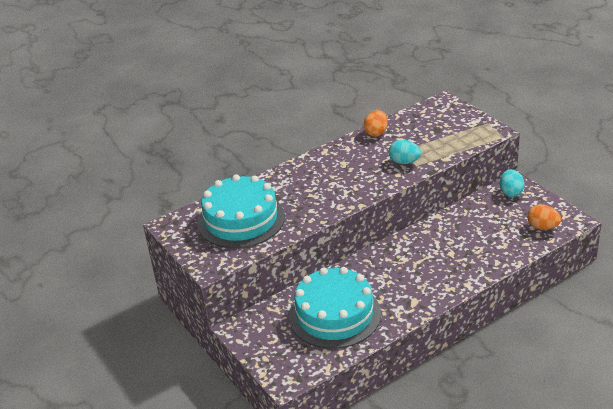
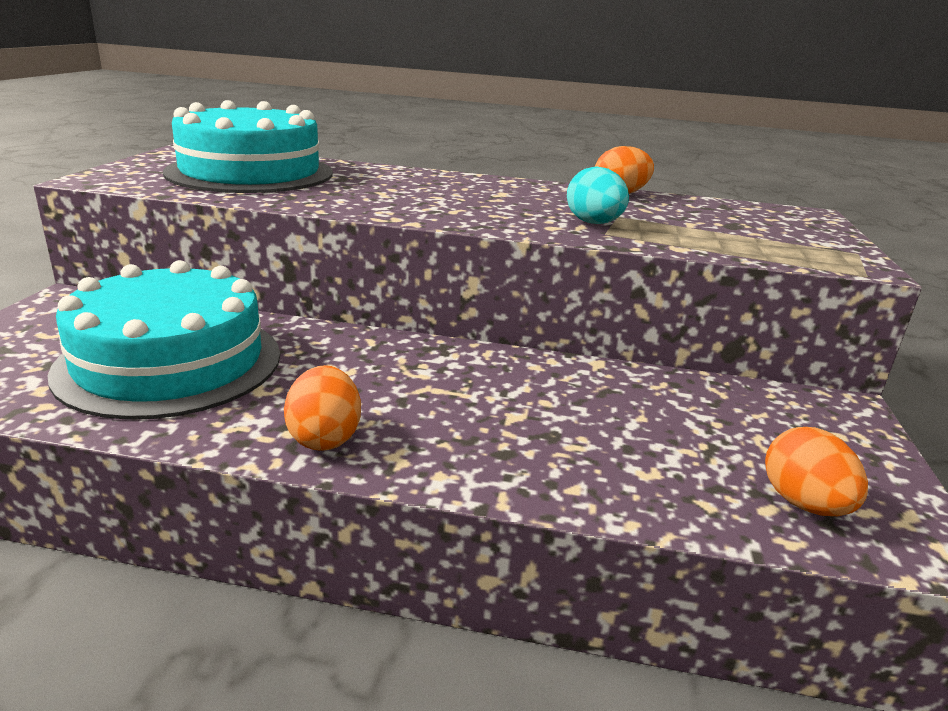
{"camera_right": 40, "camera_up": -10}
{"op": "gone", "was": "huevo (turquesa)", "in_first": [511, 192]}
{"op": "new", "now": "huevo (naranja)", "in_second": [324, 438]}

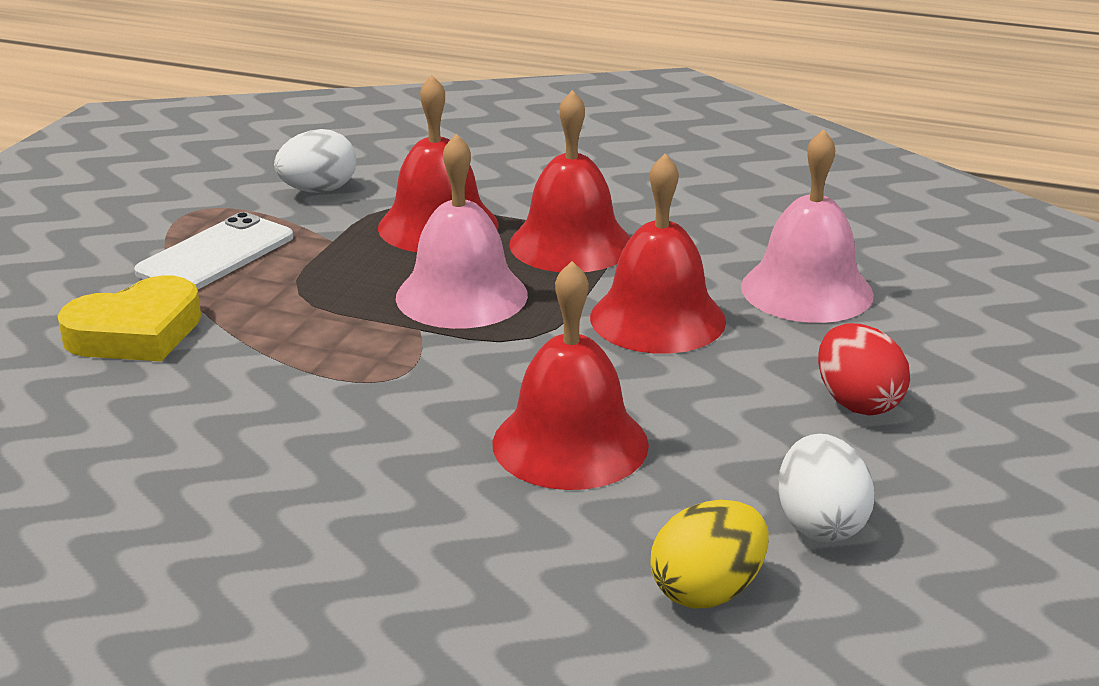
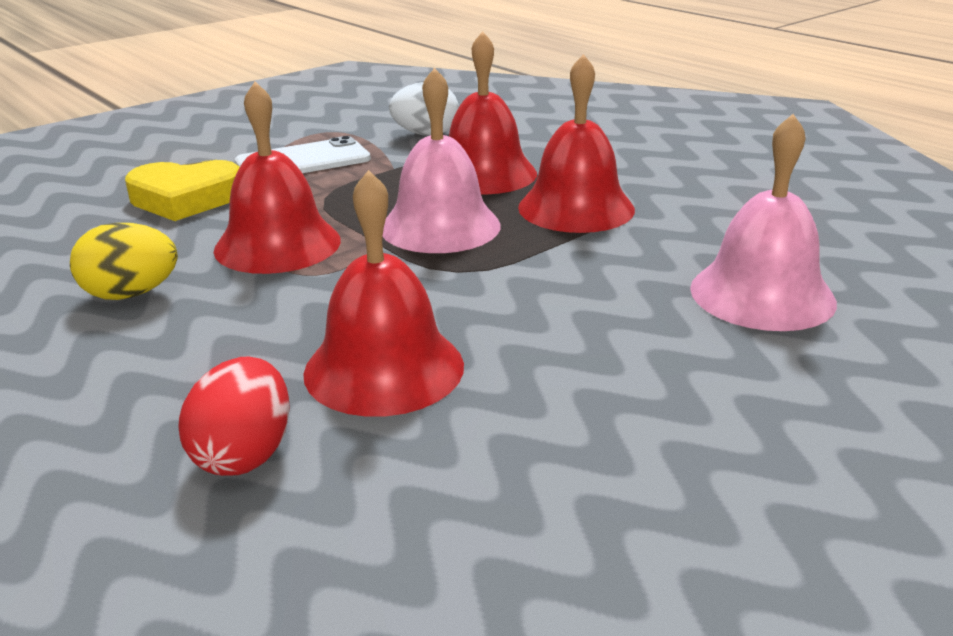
{"camera_right": 30, "camera_up": 0}
{"op": "gone", "was": "huevo (blanco)", "in_first": [820, 524]}
{"op": "shifted", "was": "campana (rojo)", "in_first": [657, 318], "in_second": [277, 244]}
{"op": "shifted", "was": "huevo (amarillo)", "in_first": [707, 591], "in_second": [131, 294]}
{"op": "shifted", "was": "huevo (rojo)", "in_first": [857, 402], "in_second": [244, 454]}

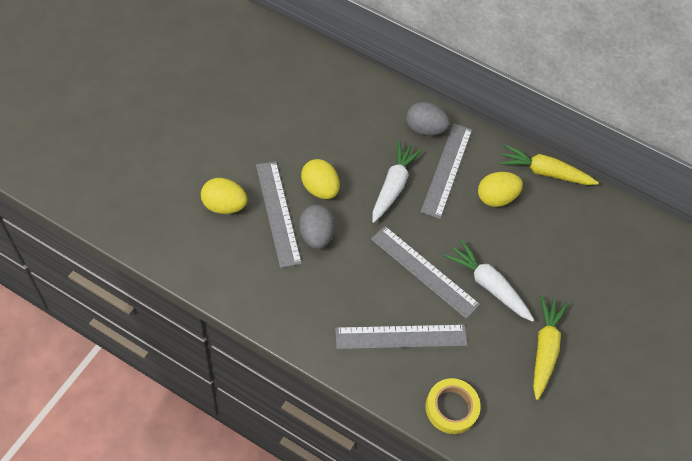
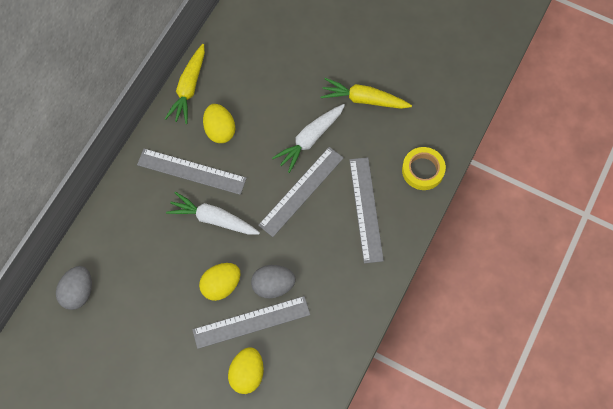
{"camera_right": -85, "camera_up": 10}
{"op": "shifted", "was": "huevo (gris)", "in_first": [424, 129], "in_second": [78, 292]}

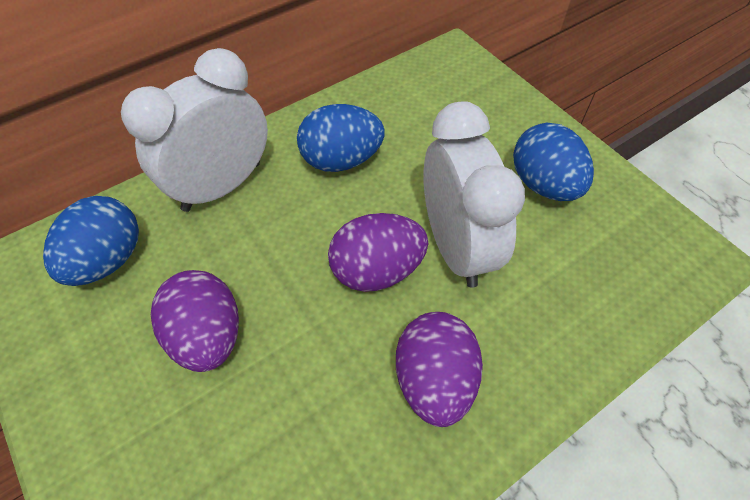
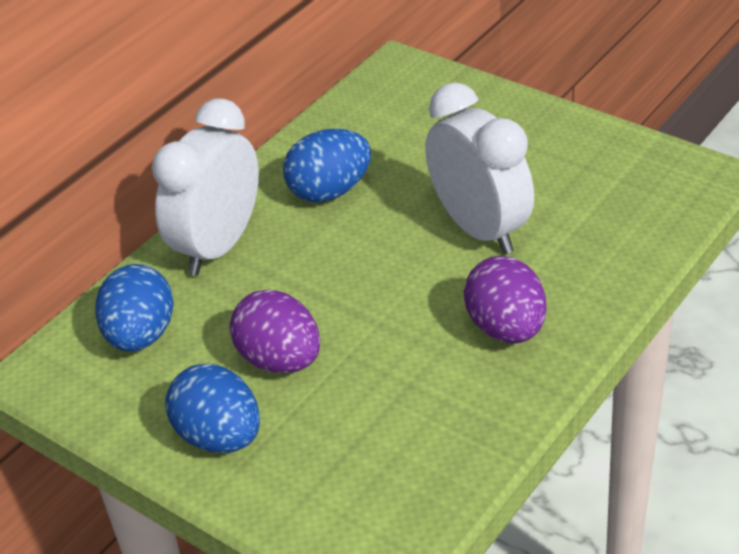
{"camera_right": -15, "camera_up": -15}
{"op": "gone", "was": "huevo (morado)", "in_first": [377, 270]}
{"op": "shifted", "was": "huevo (azul)", "in_first": [543, 184], "in_second": [219, 437]}

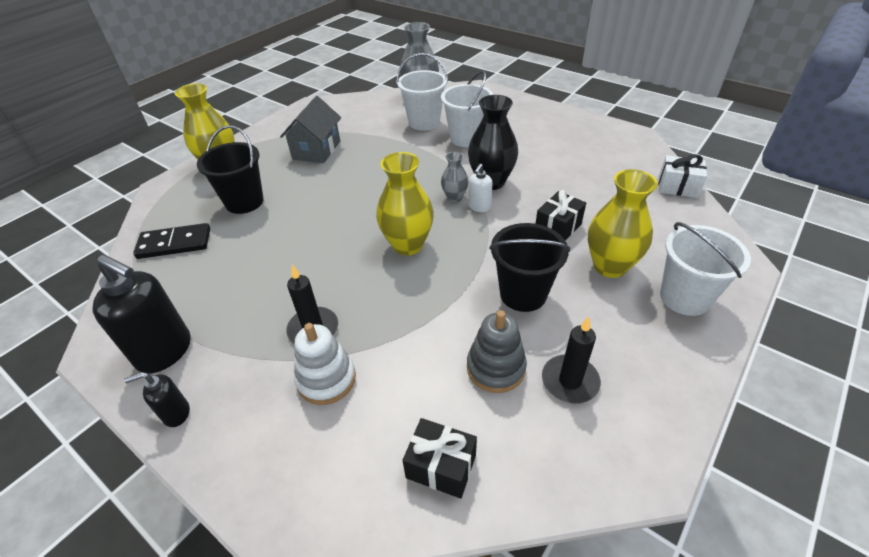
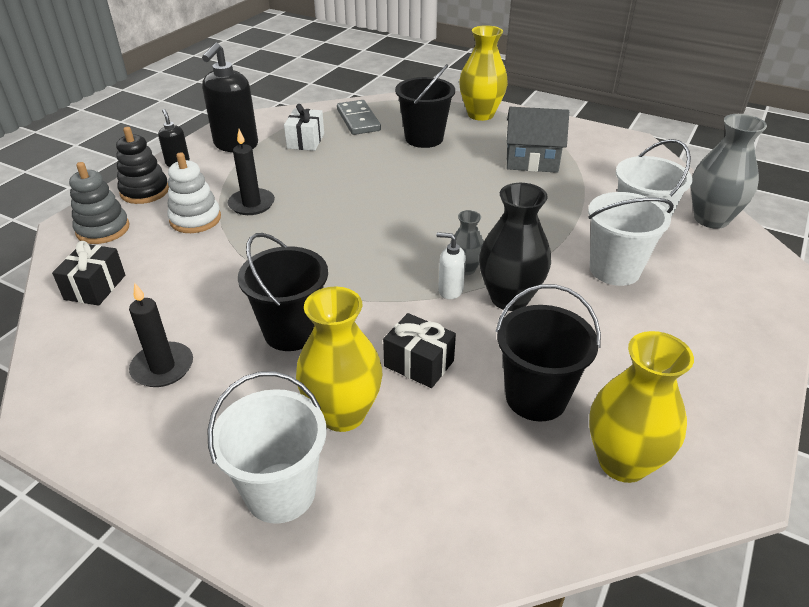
{"camera_right": 80, "camera_up": -5}
{"op": "new", "now": "juguete apilable (negro)", "in_second": [145, 191]}
{"op": "new", "now": "balde (negro)", "in_second": [536, 397]}
{"op": "shifted", "was": "florero (amarillo)", "in_first": [408, 245], "in_second": [623, 462]}
{"op": "shifted", "was": "juguete apilable (gris)", "in_first": [496, 368], "in_second": [103, 229]}
{"op": "shifted", "was": "regalo (blanco)", "in_first": [677, 187], "in_second": [305, 141]}
{"op": "repainted", "was": "ficha de dominó (negro)", "now": "ficha de dominó (gris)", "in_first": [174, 243], "in_second": [358, 120]}

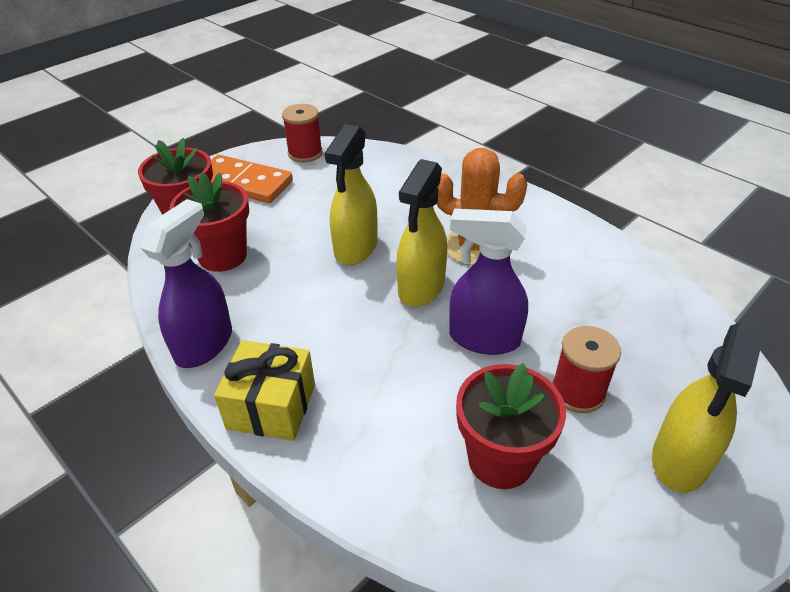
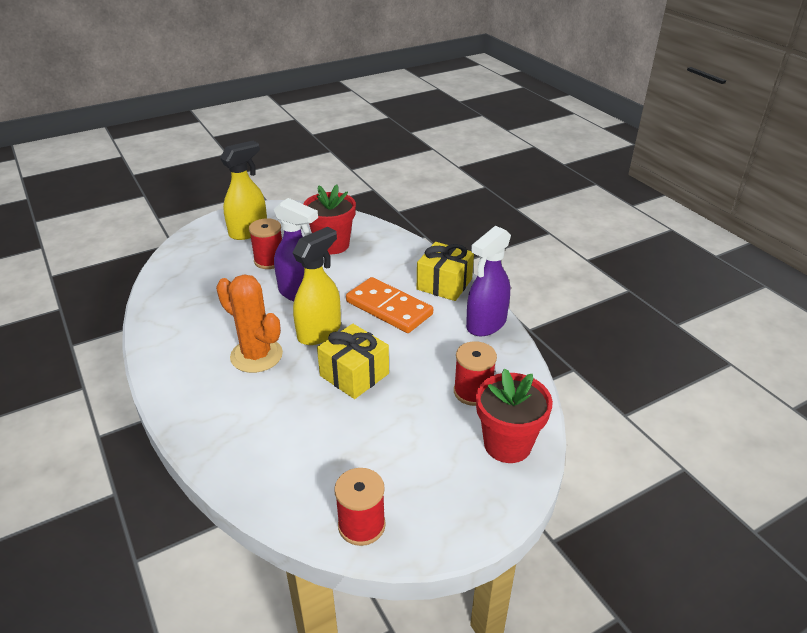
{"camera_right": -165, "camera_up": -5}
{"op": "shifted", "was": "ficha de dominó (naranja)", "in_first": [244, 183], "in_second": [389, 308]}
{"op": "swapped", "was": "maceta (rojo)", "now": "carrete (rojo)", "in_first": [222, 256], "in_second": [473, 392]}
{"op": "swapped", "was": "pulverizador (amarillo)", "now": "regalo (amarillo)", "in_first": [355, 248], "in_second": [354, 374]}

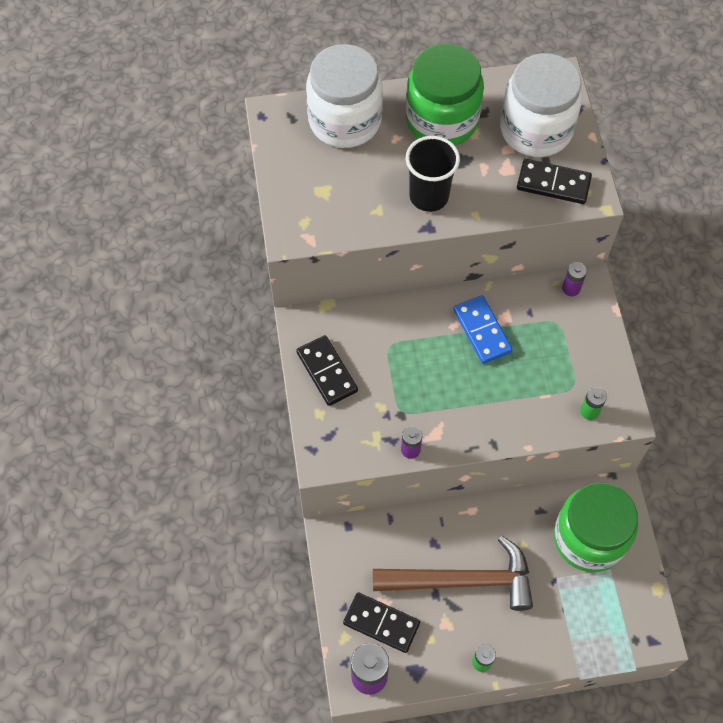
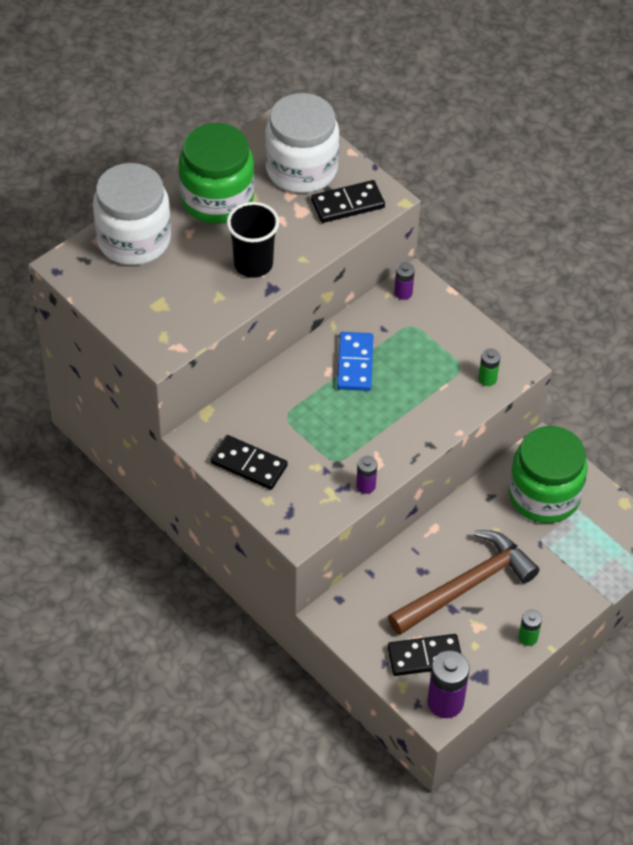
{"camera_right": -35, "camera_up": -10}
{"op": "rotated", "was": "ficha de dominó (azul)", "in_first": [482, 331], "in_second": [355, 363], "clockwise": 60}

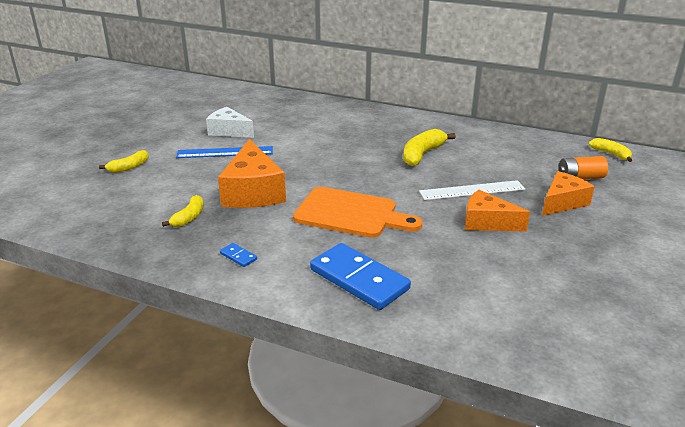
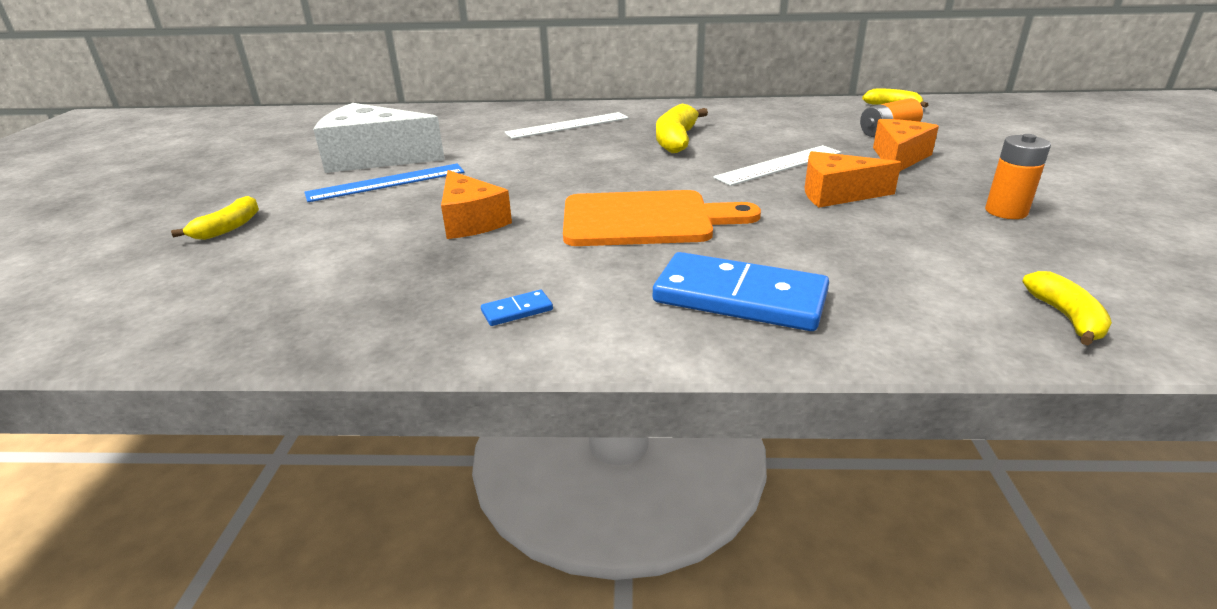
{"camera_right": -20, "camera_up": 0}
{"op": "new", "now": "regla (blanco)", "in_second": [567, 125]}
{"op": "new", "now": "pila (naranja)", "in_second": [1006, 211]}
{"op": "shifted", "was": "plátano (amarillo)", "in_first": [189, 217], "in_second": [1066, 317]}
{"op": "rotated", "was": "ficha de dominó (azul)", "in_first": [238, 256], "in_second": [517, 311], "clockwise": -45}
{"op": "scaled", "was": "queso (blanco)", "in_first": [229, 131], "in_second": [374, 158], "ratio": 1.54}
{"op": "scaled", "was": "queso (naranja)", "in_first": [253, 192], "in_second": [471, 221], "ratio": 0.65}

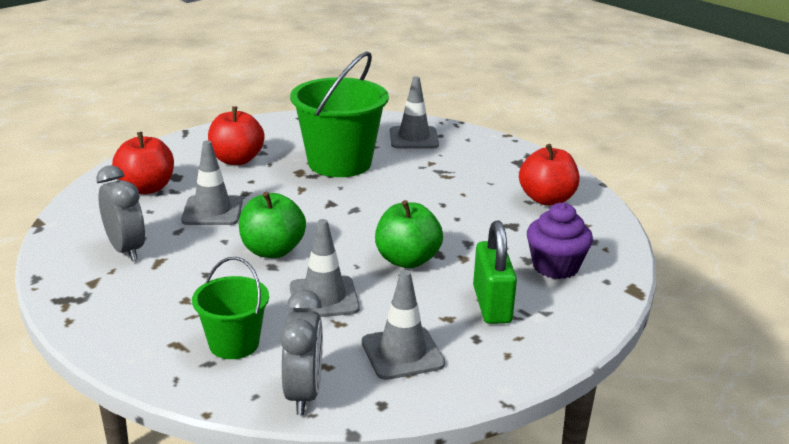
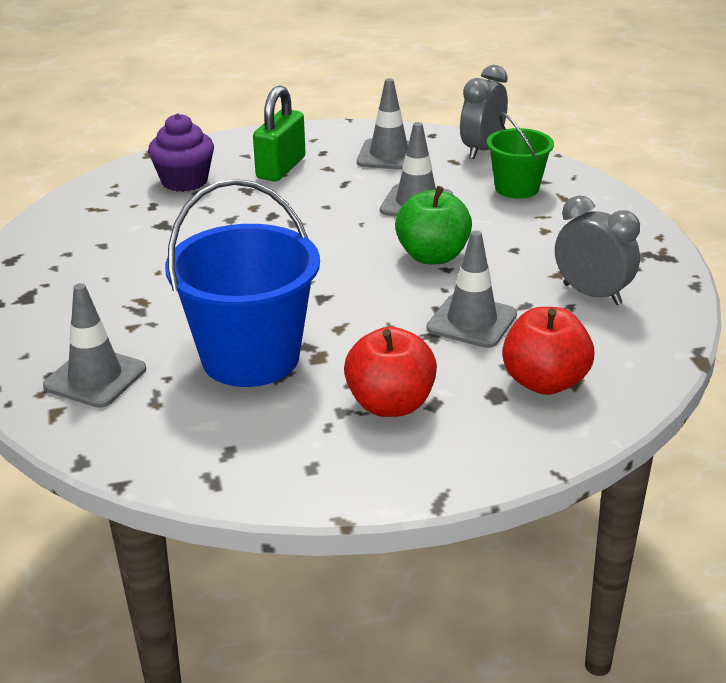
{"camera_right": -150, "camera_up": 5}
{"op": "gone", "was": "manzana (verde)", "in_first": [407, 260]}
{"op": "gone", "was": "manzana (rojo)", "in_first": [547, 199]}
{"op": "repainted", "was": "balde (verde)", "now": "balde (azul)", "in_first": [339, 163], "in_second": [250, 358]}
{"op": "rotated", "was": "despertador (gris)", "in_first": [126, 250], "in_second": [592, 294], "clockwise": 135}

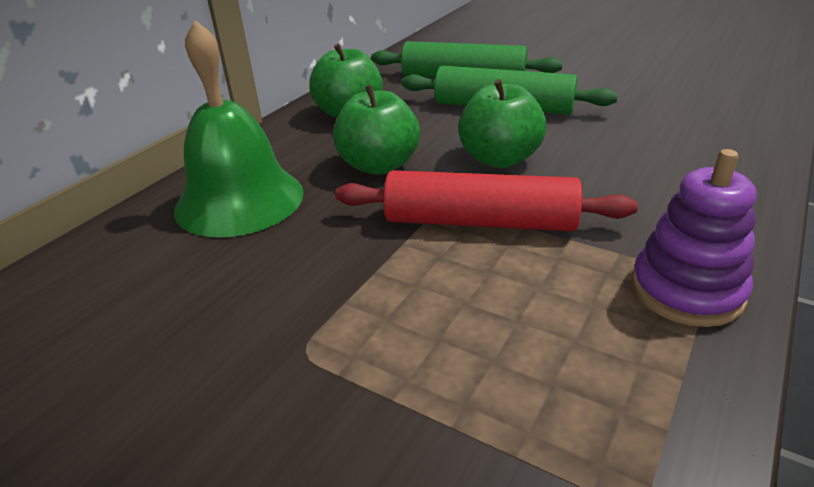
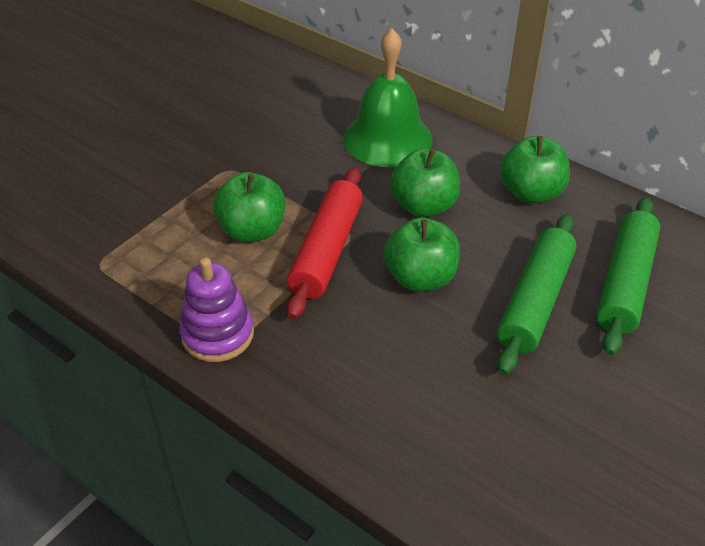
{"camera_right": 95, "camera_up": 10}
{"op": "new", "now": "manzana (verde)", "in_second": [252, 230]}

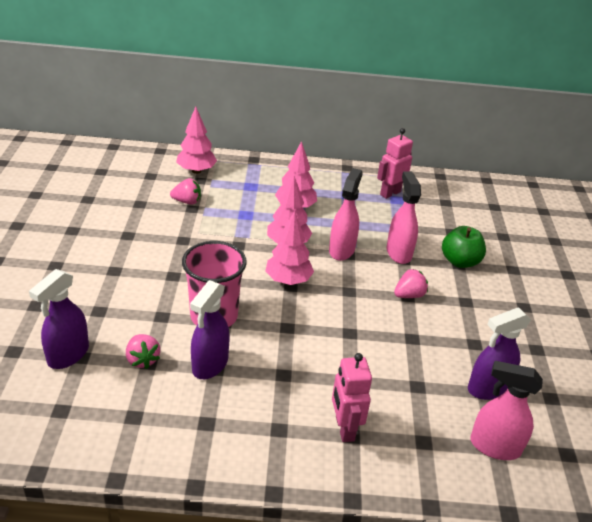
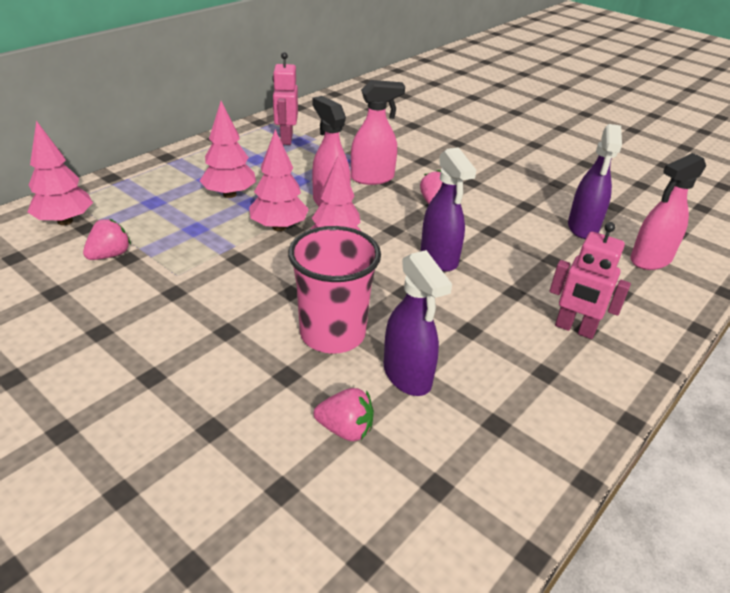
{"camera_right": -50, "camera_up": 0}
{"op": "gone", "was": "manzana (verde)", "in_first": [460, 261]}
{"op": "shifted", "was": "pulverizador (morado)", "in_first": [68, 355], "in_second": [439, 258]}
{"op": "rotated", "was": "pulverizador (rosa)", "in_first": [398, 253], "in_second": [372, 178], "clockwise": 135}

